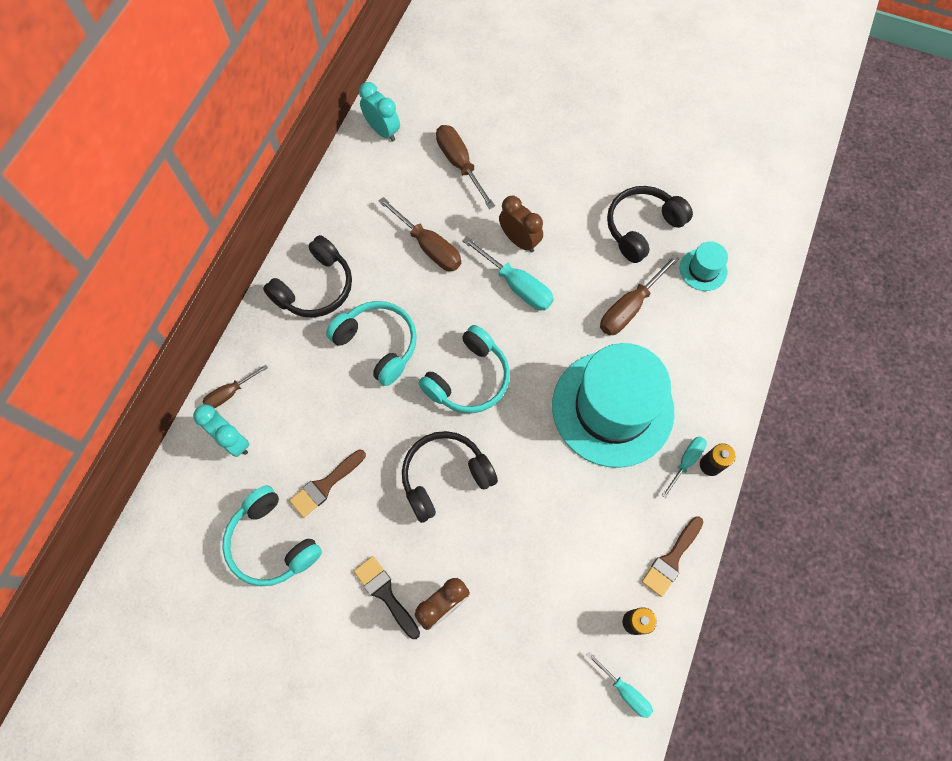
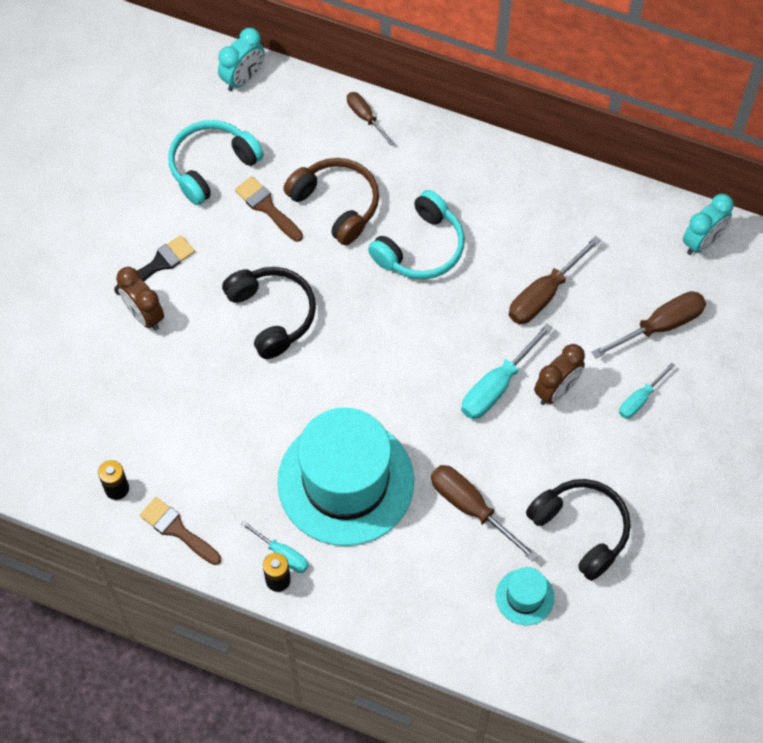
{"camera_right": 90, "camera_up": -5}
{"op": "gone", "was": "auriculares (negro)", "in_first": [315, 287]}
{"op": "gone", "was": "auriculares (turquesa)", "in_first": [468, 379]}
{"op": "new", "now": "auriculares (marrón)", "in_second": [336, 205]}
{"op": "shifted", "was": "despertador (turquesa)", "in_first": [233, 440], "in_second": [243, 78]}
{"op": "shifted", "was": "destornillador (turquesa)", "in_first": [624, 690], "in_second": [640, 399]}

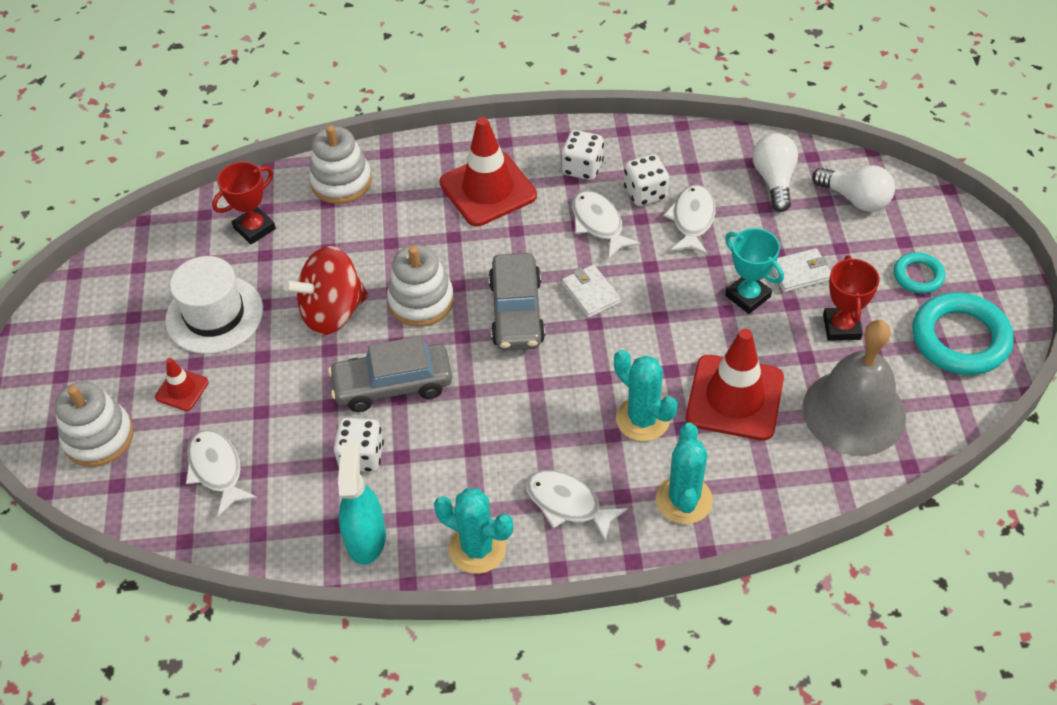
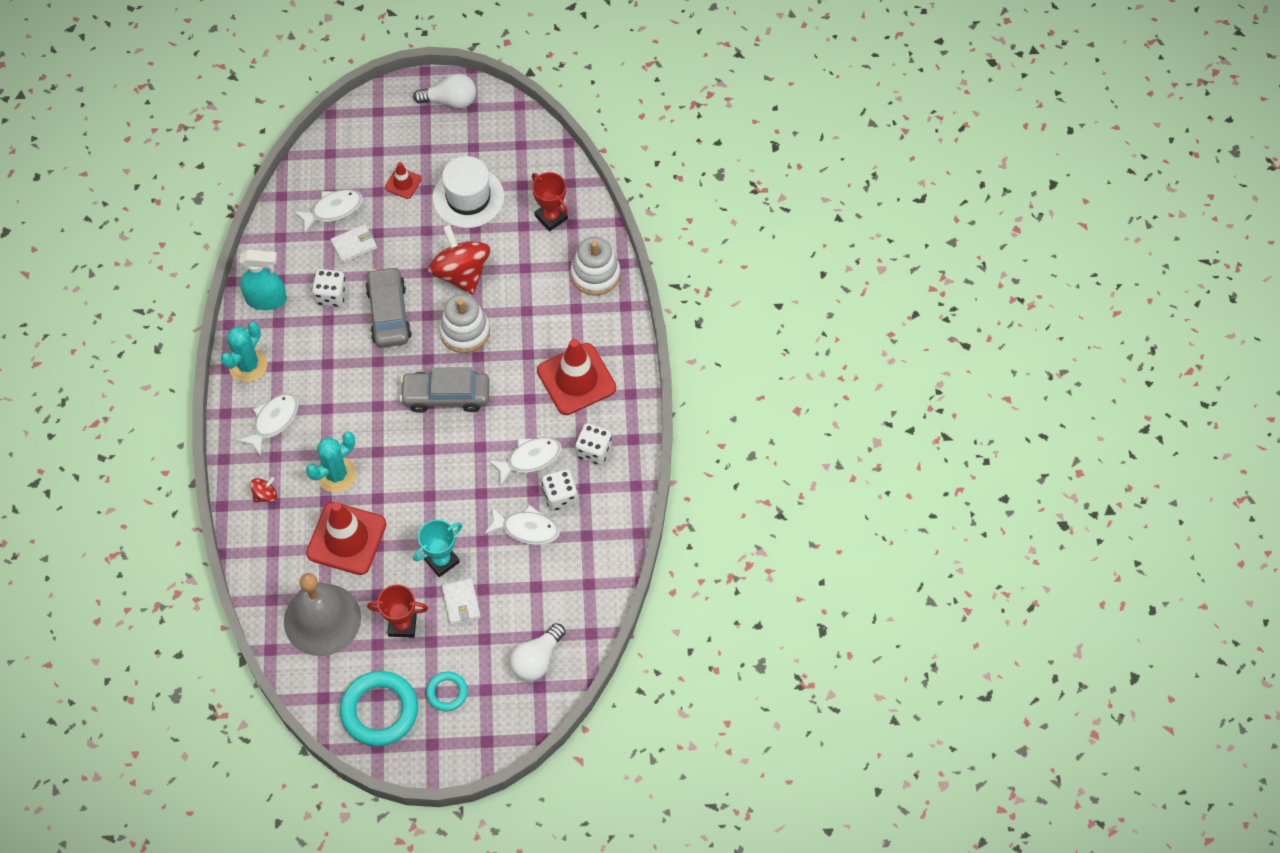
{"camera_right": 90, "camera_up": 10}
{"op": "gone", "was": "juguete apilable (blanco)", "in_first": [98, 437]}
{"op": "shifted", "was": "cartera (blanco)", "in_first": [590, 293], "in_second": [354, 245]}
{"op": "shifted", "was": "bombilla (blanco)", "in_first": [774, 180], "in_second": [450, 101]}
{"op": "swapped", "was": "cactus (turquesa)", "now": "peonza (rojo)", "in_first": [684, 500], "in_second": [265, 495]}

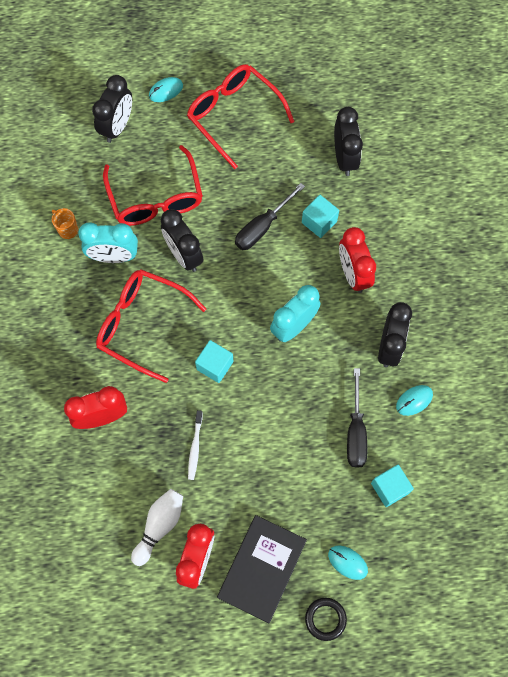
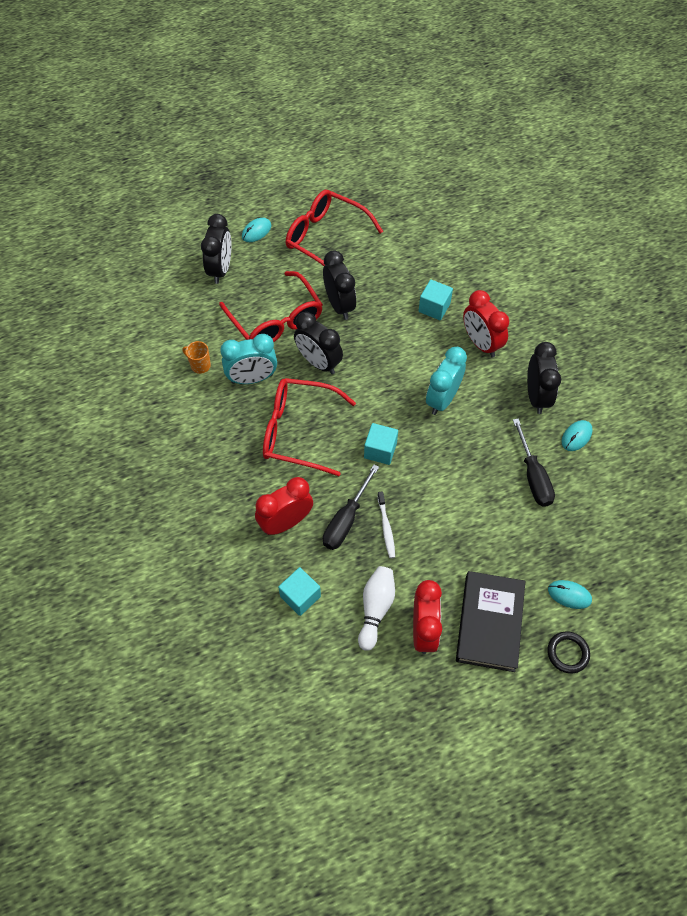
{"camera_right": -15, "camera_up": -10}
{"op": "shifted", "was": "destornillador (negro)", "in_first": [262, 227], "in_second": [346, 520]}
{"op": "shifted", "was": "despertador (negro)", "in_first": [344, 158], "in_second": [339, 305]}
{"op": "shifted", "was": "cubo (turquesa)", "in_first": [390, 488], "in_second": [300, 596]}

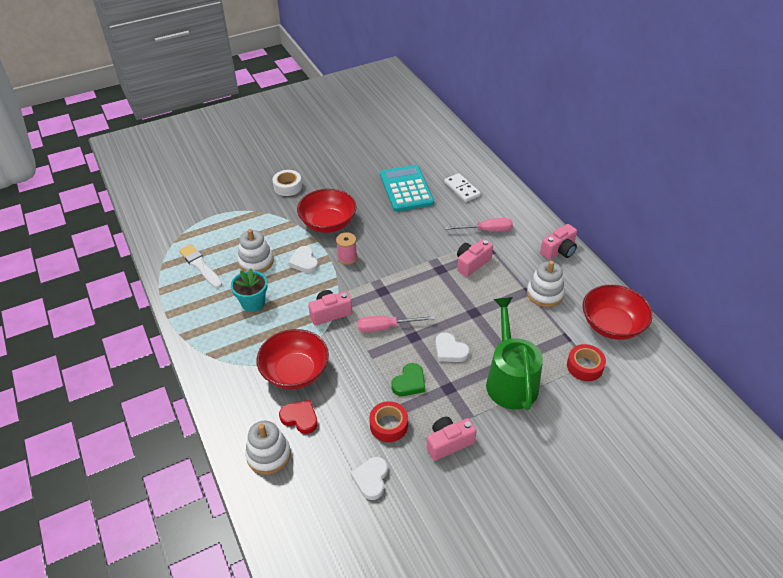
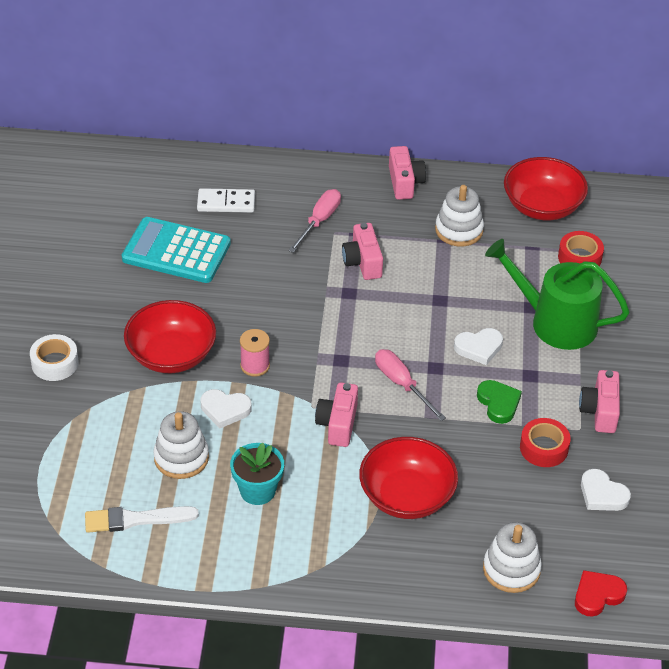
{"camera_right": -60, "camera_up": 0}
{"op": "shifted", "was": "corazón (rojo)", "in_first": [300, 418], "in_second": [597, 595]}
{"op": "rotated", "was": "destornillador (rosa)", "in_first": [386, 327], "in_second": [402, 384], "clockwise": 120}

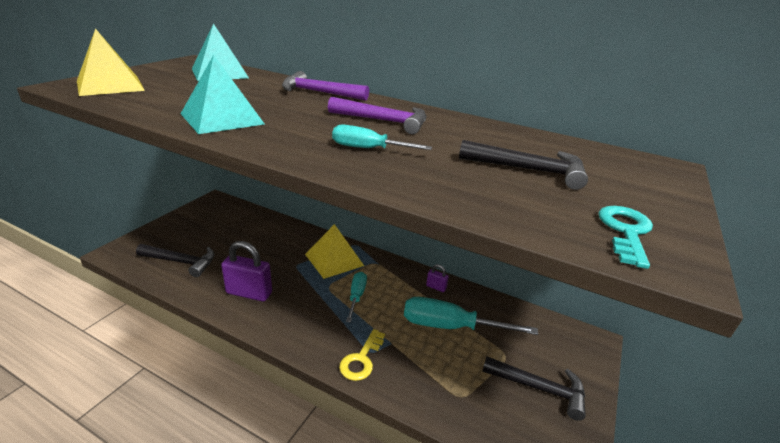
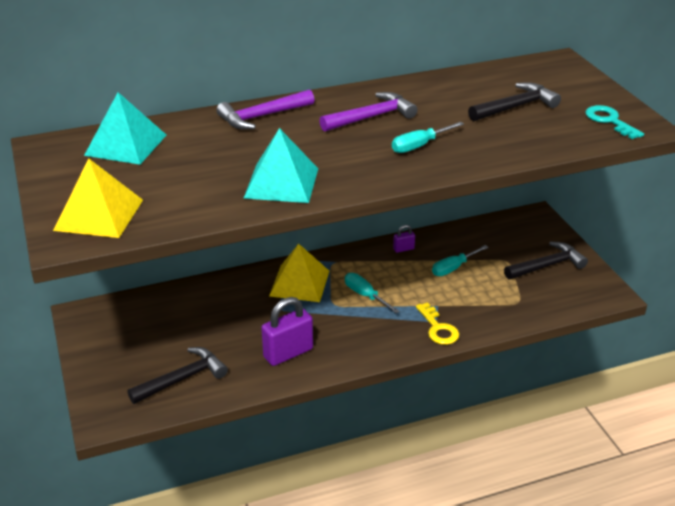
{"camera_right": -45, "camera_up": 5}
{"op": "scaled", "was": "destornillador (turquesa)", "in_first": [451, 326], "in_second": [453, 268], "ratio": 0.57}

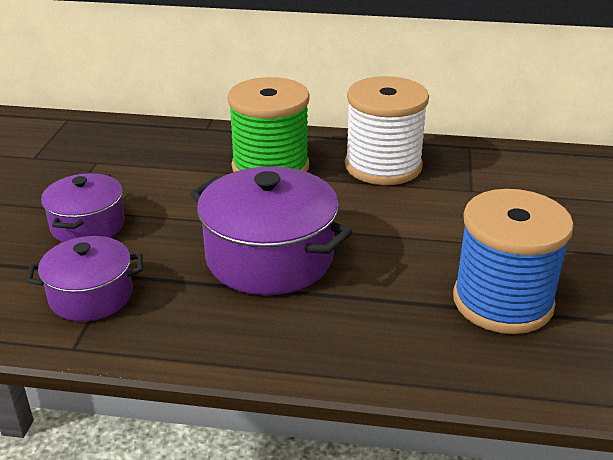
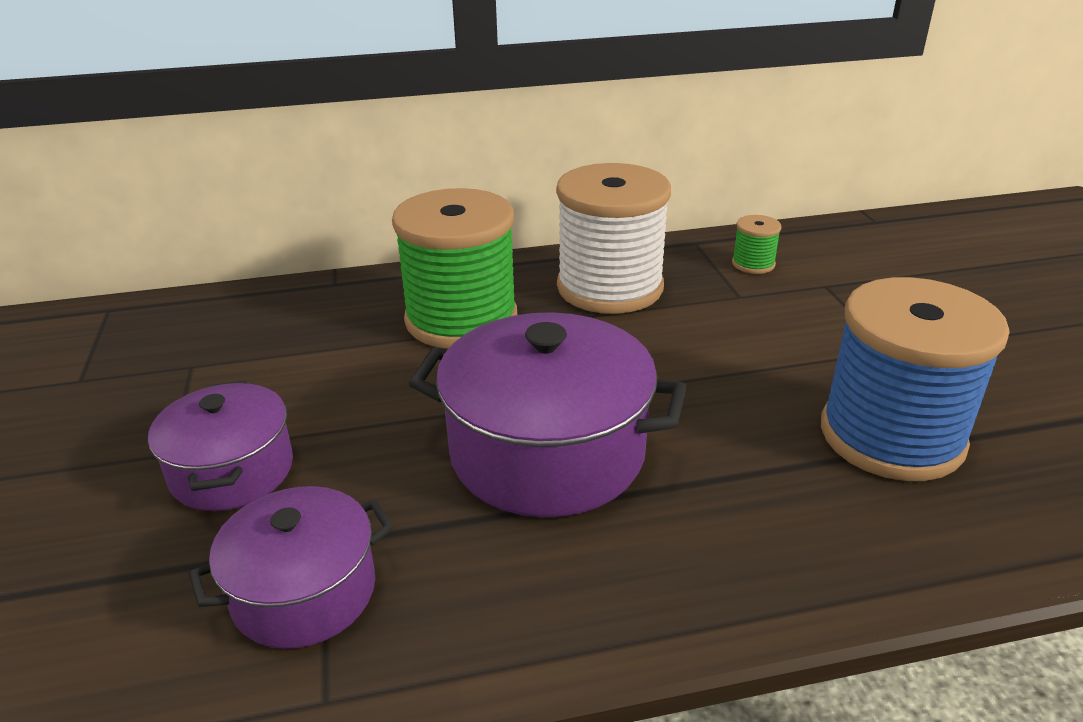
{"camera_right": -20, "camera_up": 0}
{"op": "new", "now": "carrete (verde)", "in_second": [753, 264]}

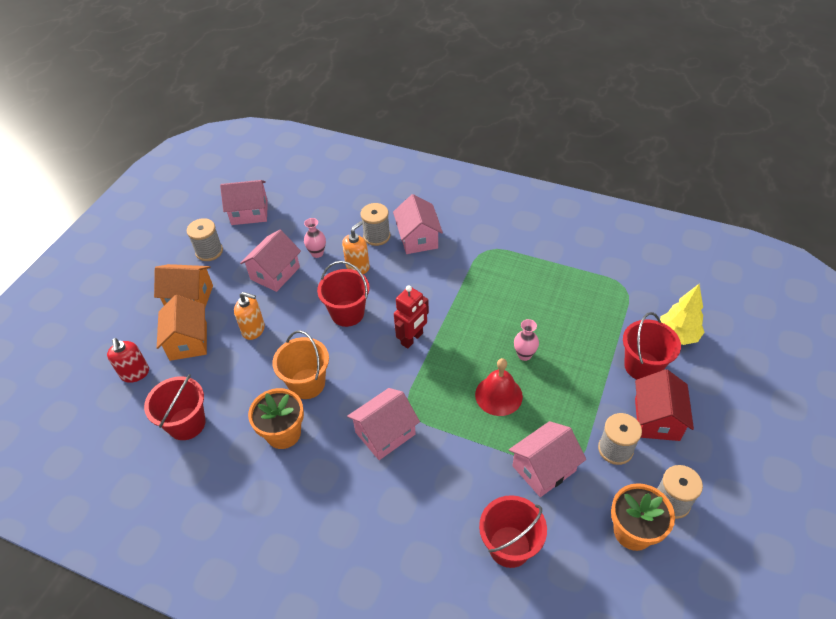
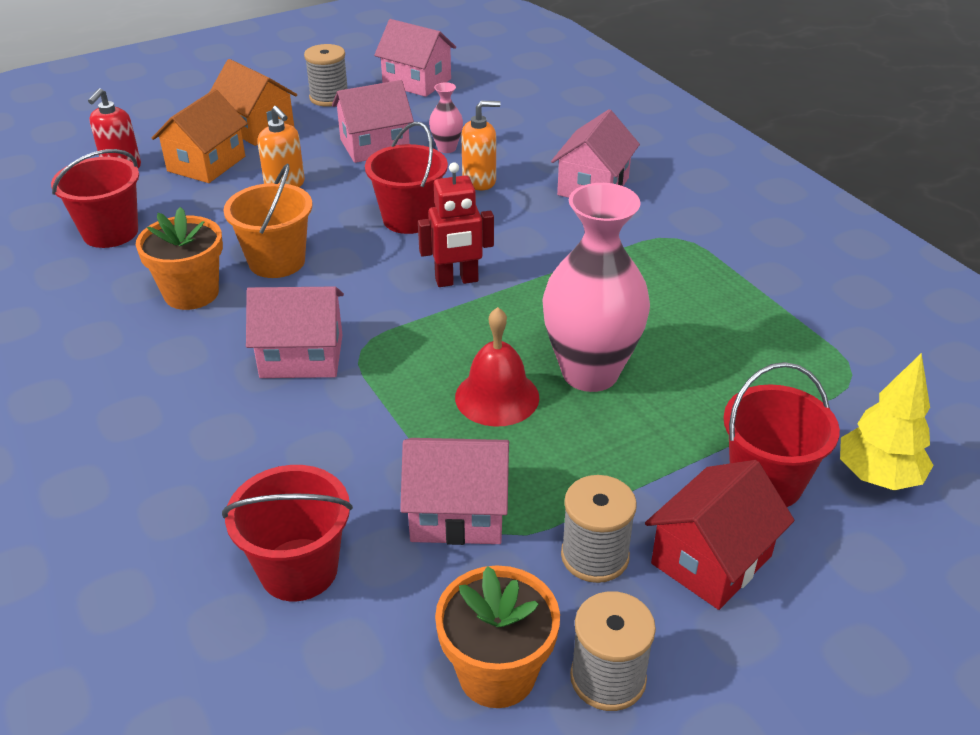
{"camera_right": 35, "camera_up": -10}
{"op": "gone", "was": "carrete (gris)", "in_first": [377, 236]}
{"op": "scaled", "was": "florero (rosa)", "in_first": [524, 355], "in_second": [590, 373], "ratio": 2.28}

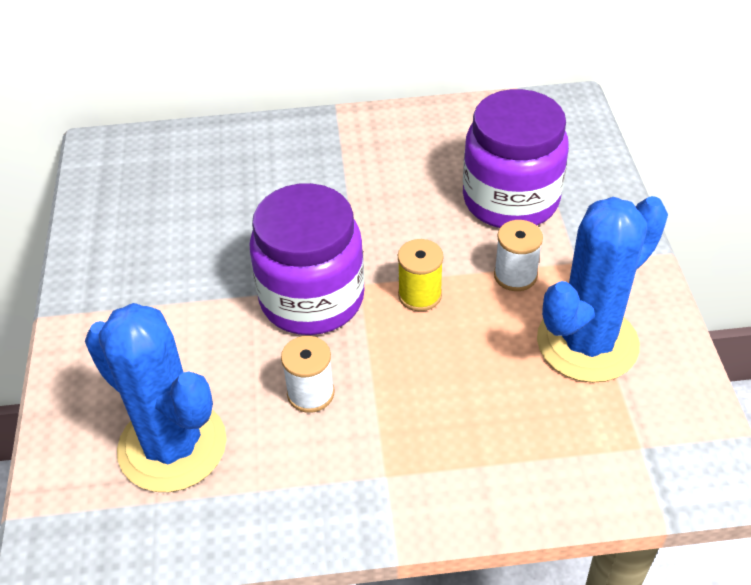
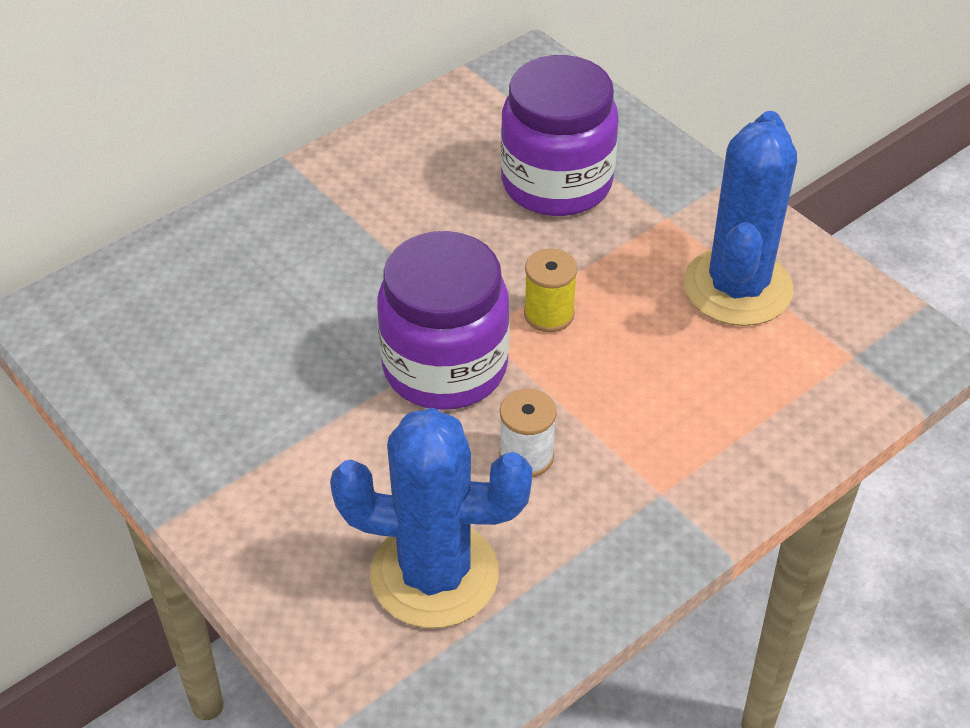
{"camera_right": -35, "camera_up": 0}
{"op": "gone", "was": "carrete (blanco)", "in_first": [515, 275]}

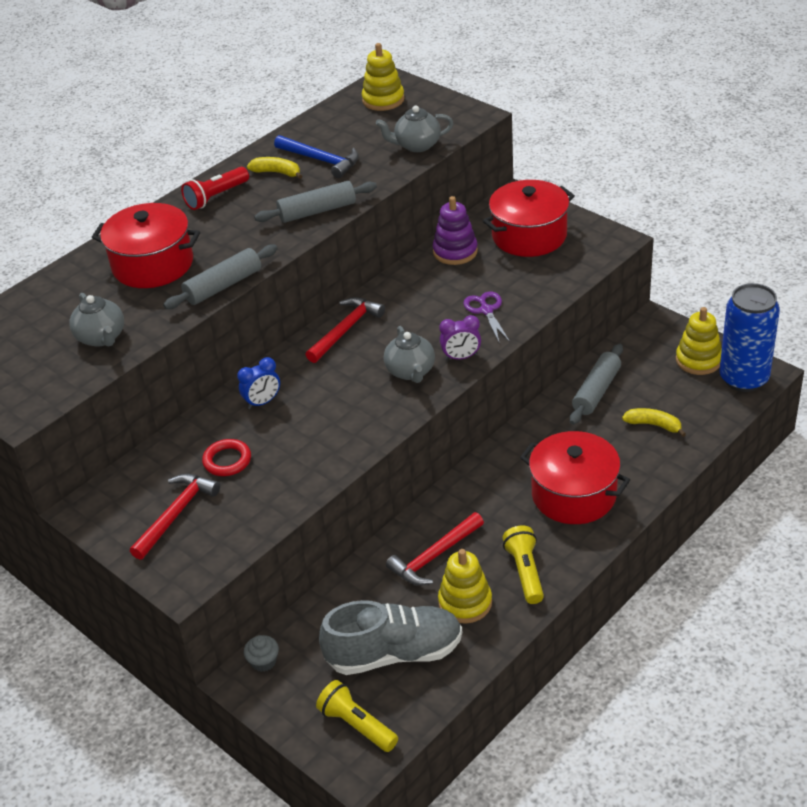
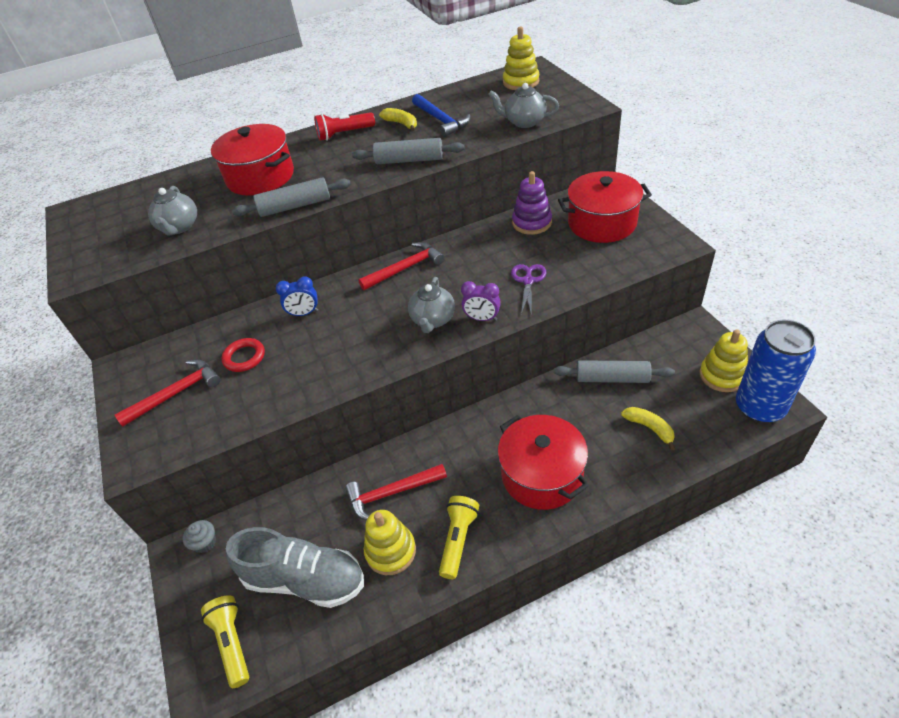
{"camera_right": 25, "camera_up": 5}
{"op": "rotated", "was": "rodillo (gris)", "in_first": [596, 391], "in_second": [612, 378], "clockwise": 45}

